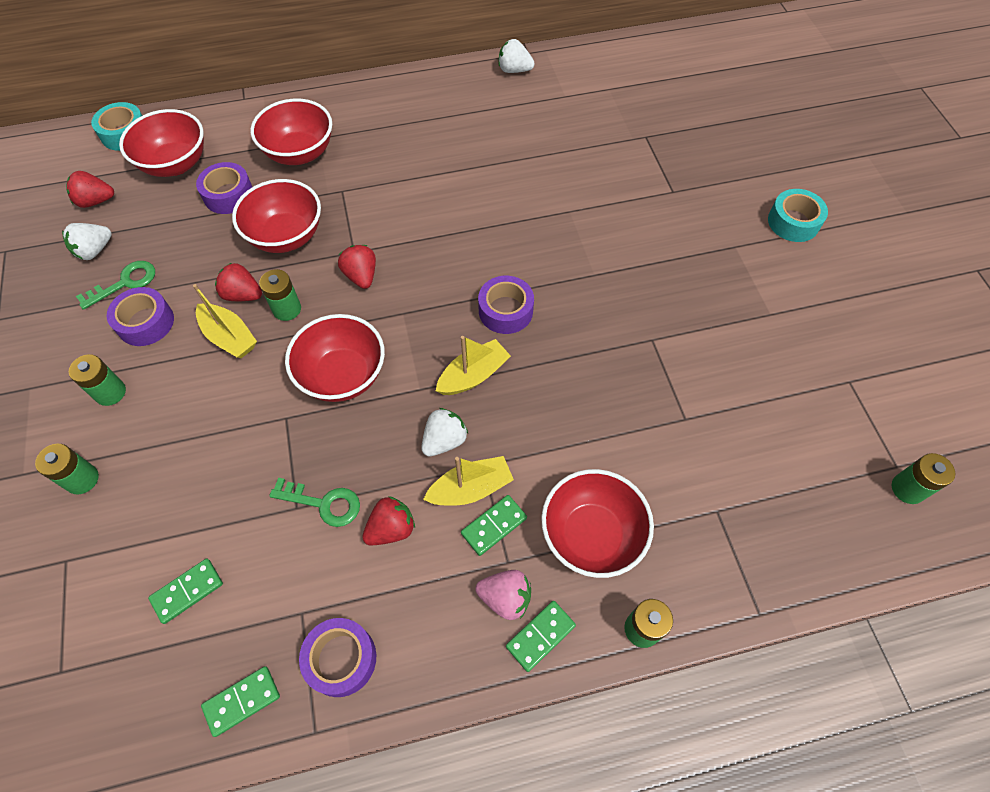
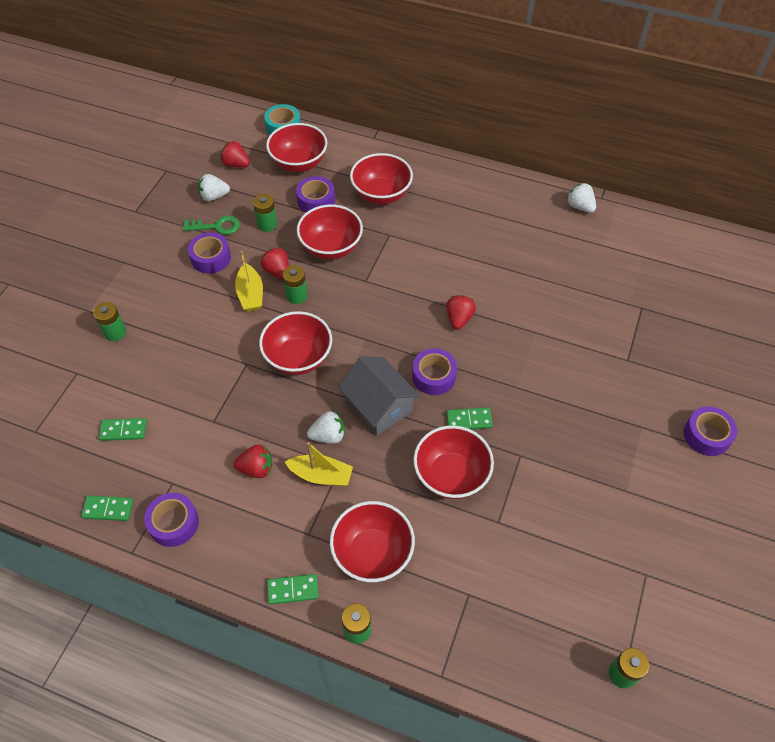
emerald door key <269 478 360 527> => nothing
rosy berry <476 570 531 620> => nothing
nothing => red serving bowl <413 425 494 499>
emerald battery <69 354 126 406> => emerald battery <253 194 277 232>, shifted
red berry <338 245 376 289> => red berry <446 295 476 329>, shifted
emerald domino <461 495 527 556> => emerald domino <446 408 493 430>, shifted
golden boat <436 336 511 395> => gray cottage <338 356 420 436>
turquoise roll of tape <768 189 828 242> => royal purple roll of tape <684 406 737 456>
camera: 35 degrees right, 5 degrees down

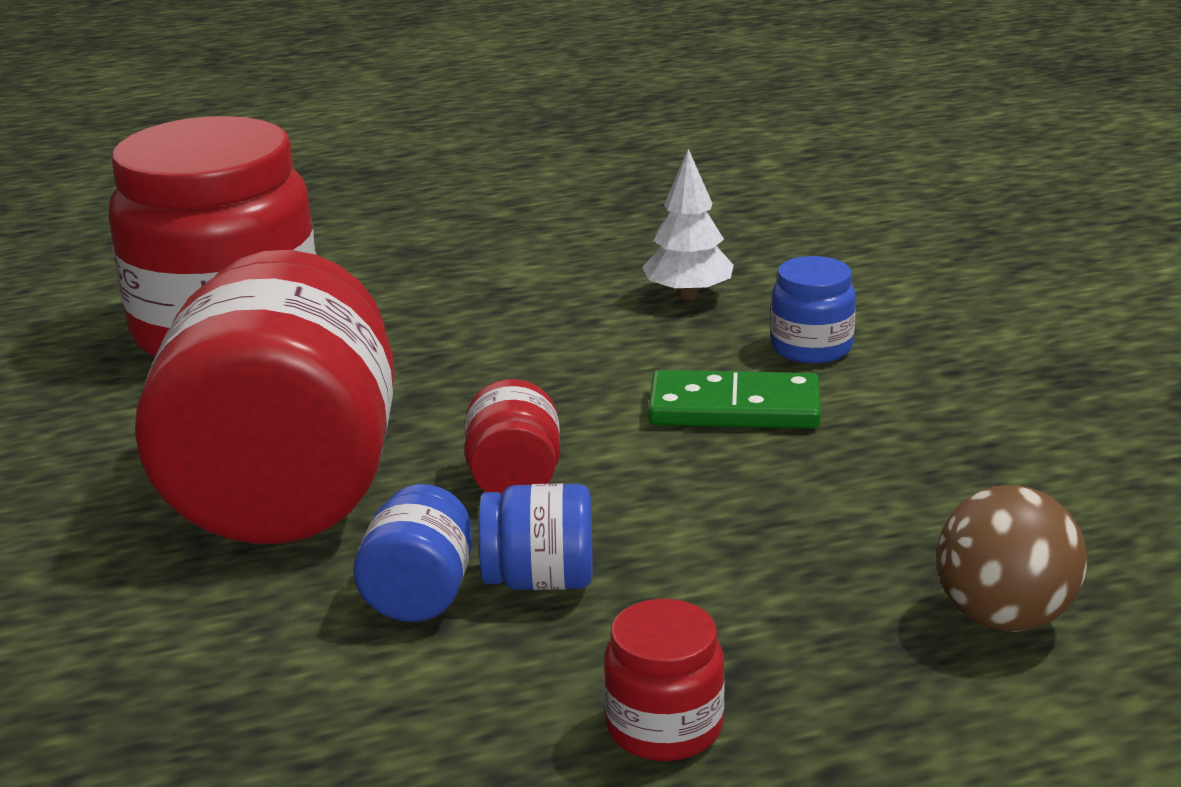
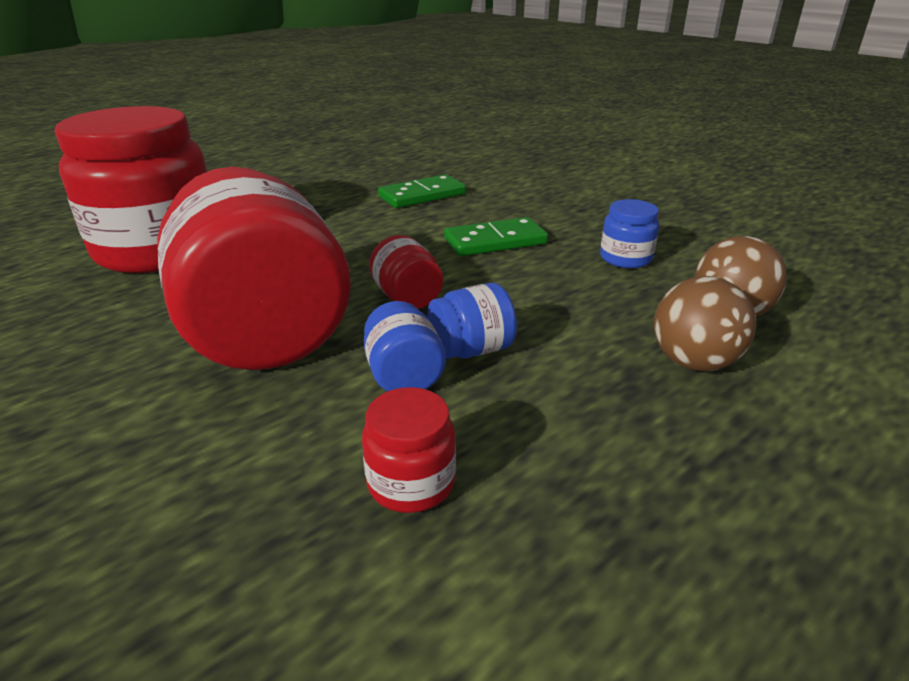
nothing => brown ball <654 276 756 371>
red jar <604 599 725 761> => red jar <362 387 456 513>, shifted
cobalt jar <770 256 856 364> => cobalt jar <600 199 659 268>, shifted
pure white toy tree <642 149 734 300> => emerald domino <378 174 466 208>
camera: 25 degrees left, 5 degrees up

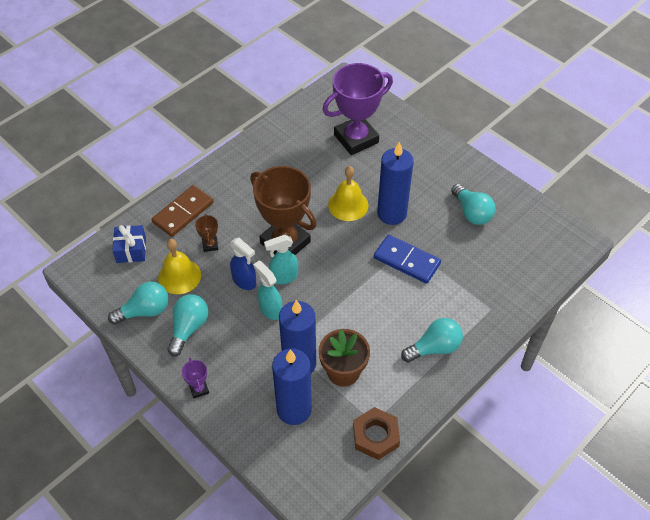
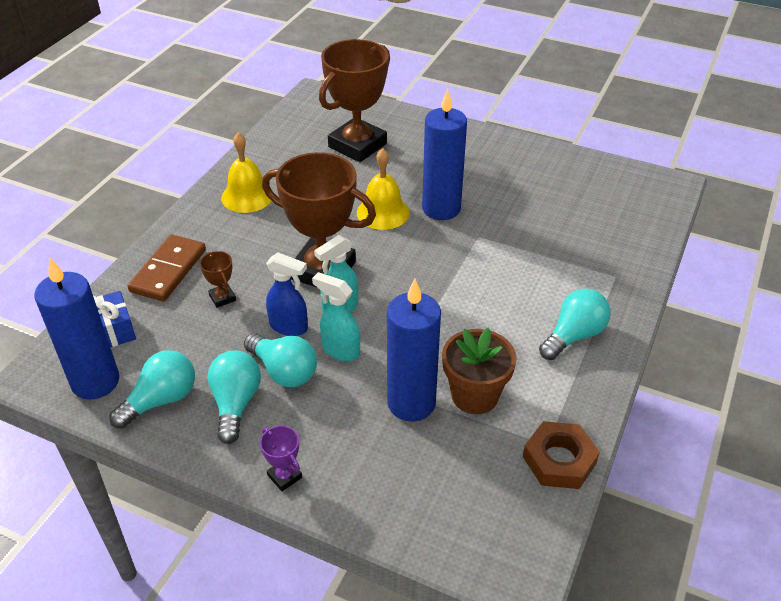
cobalt domino <374 235 441 284> => nothing
golden hand bell <158 239 201 294> => golden hand bell <221 132 271 213>, shifted
cobalt pillar candle <272 348 312 425> => cobalt pillar candle <34 257 119 399>, shifted
turquoise light bulb <451 184 496 225> => turquoise light bulb <244 333 317 387>, shifted
royal purple trophy <322 63 393 155> => brown trophy <319 39 390 162>
camera: 20 degrees left, 10 degrees down

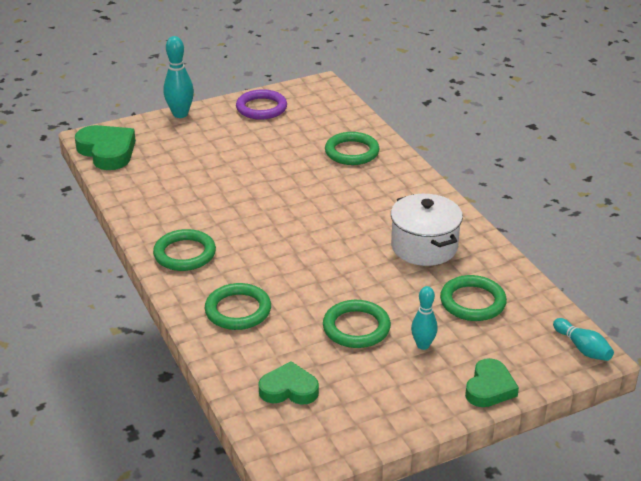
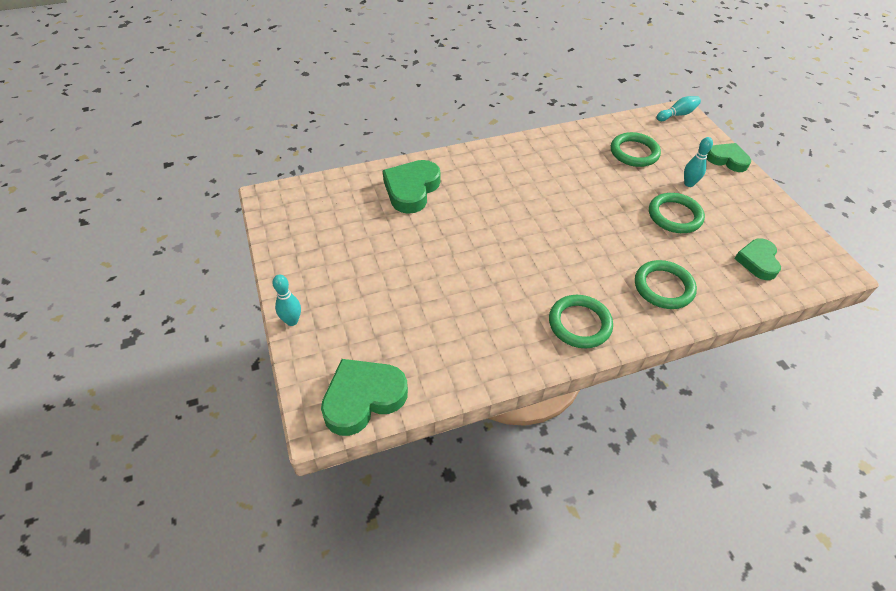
royal purple hoop <236 89 287 120> => nothing
pure white pot <391 194 463 266> => nothing
emerald hoop <325 132 380 165> => emerald love heart <383 160 441 214>
turquoise skittle <163 36 194 118> => turquoise skittle <273 275 301 326>, x0.65
camera: 85 degrees left, 15 degrees up

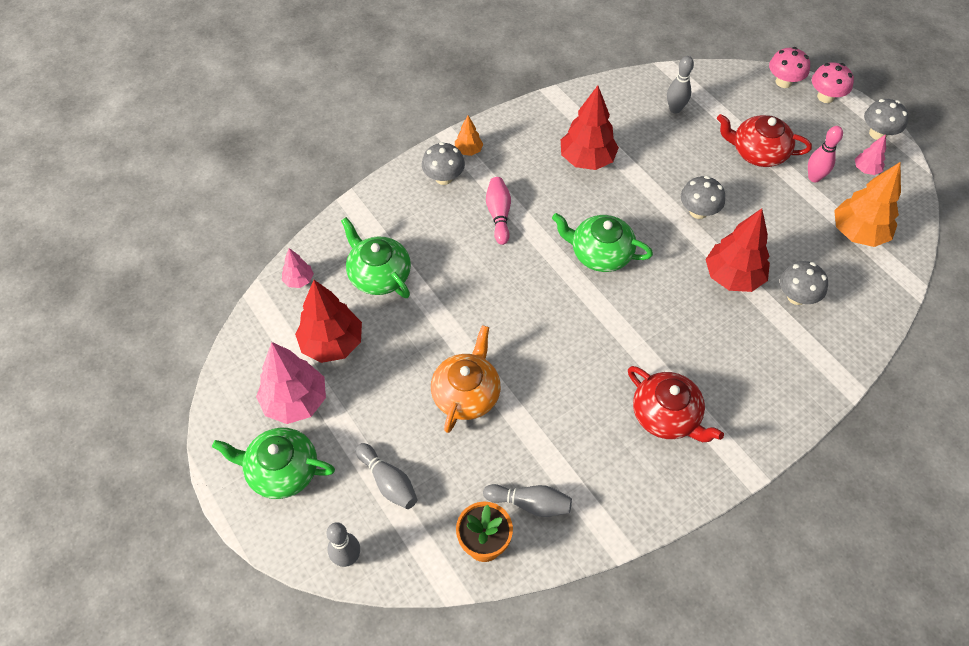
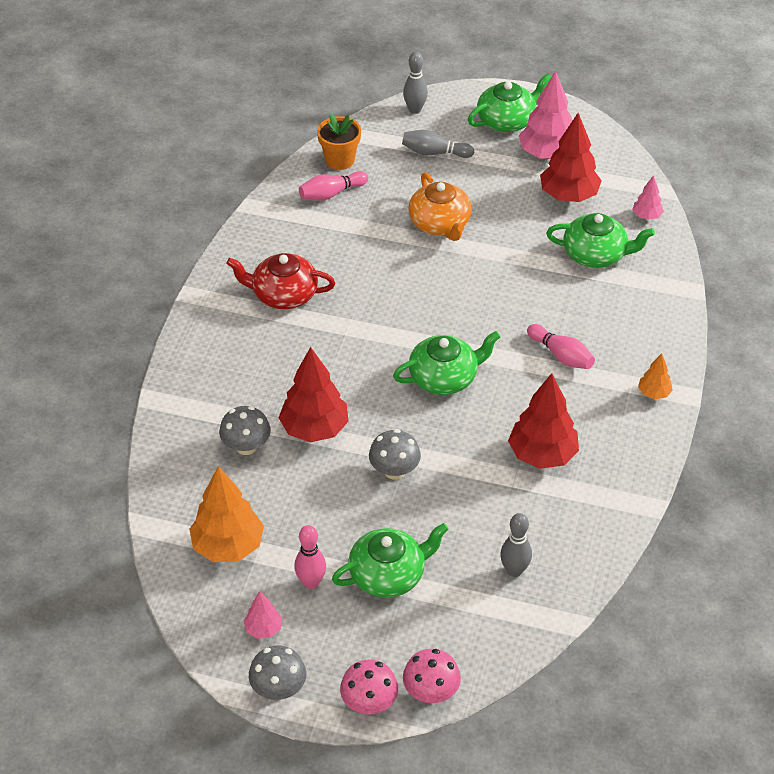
gray fungus <422 142 465 185> => nothing
gray skittle <483 484 572 517> => rosy skittle <299 171 368 201>
red teapot <717 114 812 167> => emerald teapot <332 523 449 598>
camera: 140 degrees right, 10 degrees down

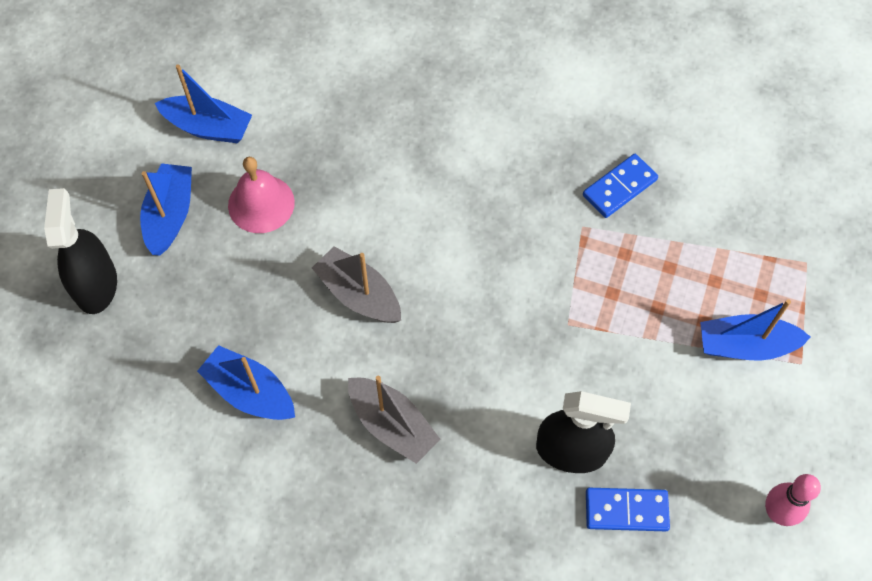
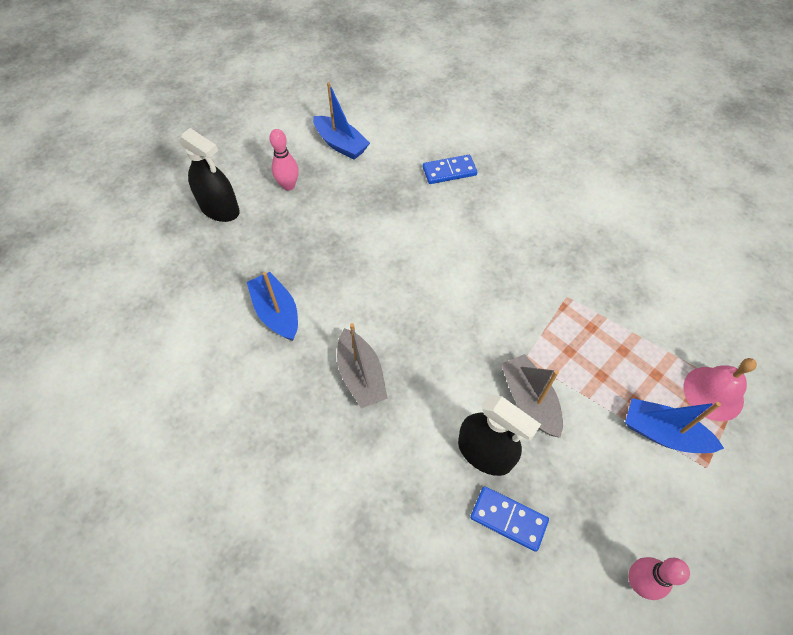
rosy hand bell <228 157 295 233> => rosy hand bell <683 358 757 421>, shifted
gray boat <312 246 401 323> => gray boat <501 354 563 438>, shifted
cobalt domino <583 154 658 218> => cobalt domino <423 155 477 184>, shifted
cobalt boat <140 163 192 256> => rosy skittle <270 129 299 191>
ebony sprayer <44 188 117 314> => ebony sprayer <178 128 240 222>, 105 degrees clockwise
camera: 25 degrees right, 5 degrees down

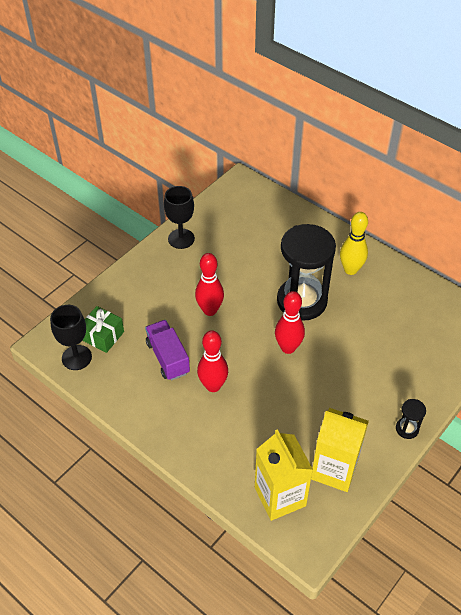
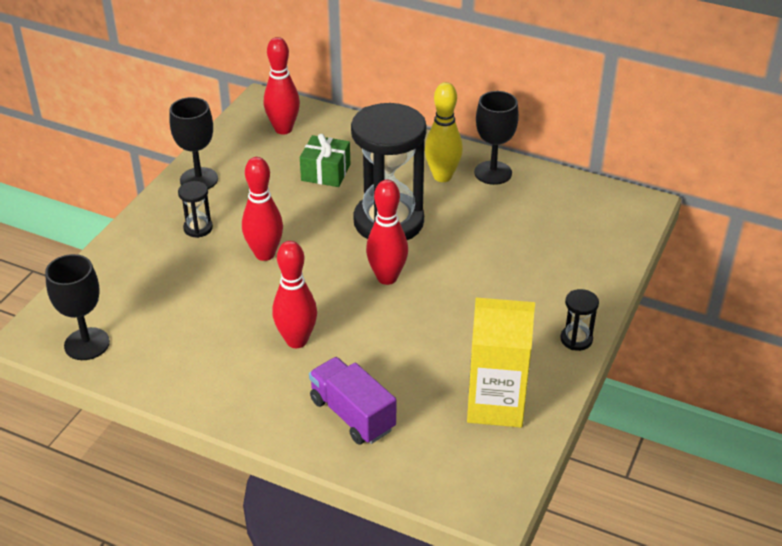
golden juice carton <255 429 313 521> => nothing
nothing => ebony sand timer <178 181 213 238>
nothing => red skittle <264 37 300 135>
nothing => ebony goblet <474 91 519 185>
emerald present <82 306 124 353> => emerald present <300 134 350 187>, shifted
royal purple toy truck <145 320 190 380> => royal purple toy truck <309 357 396 445>, shifted
camera: 15 degrees left, 10 degrees down

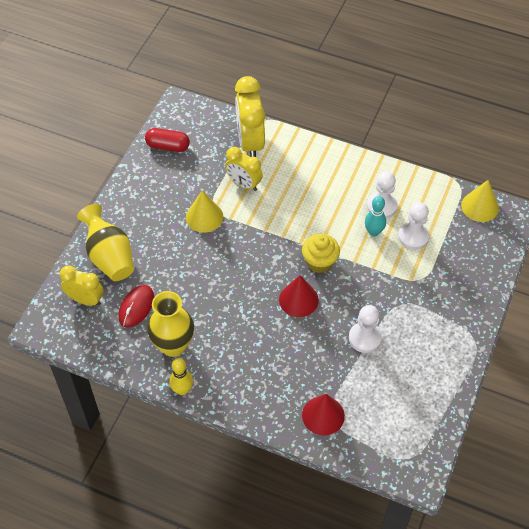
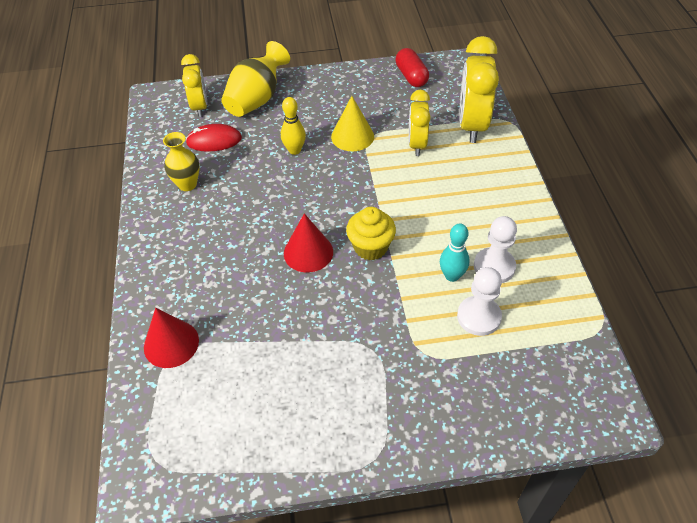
pure white pawn <349 305 382 353> => nothing
golden cone shape <461 180 499 222> => nothing
golden skittle <169 358 193 395> => golden skittle <281 97 306 155>, shifted
golden alarm clock <235 76 265 157> => golden alarm clock <459 36 499 143>, 45 degrees counterclockwise
golden tall vase <147 291 194 357> => golden tall vase <163 132 200 191>, x0.66
camera: 60 degrees right, 5 degrees down

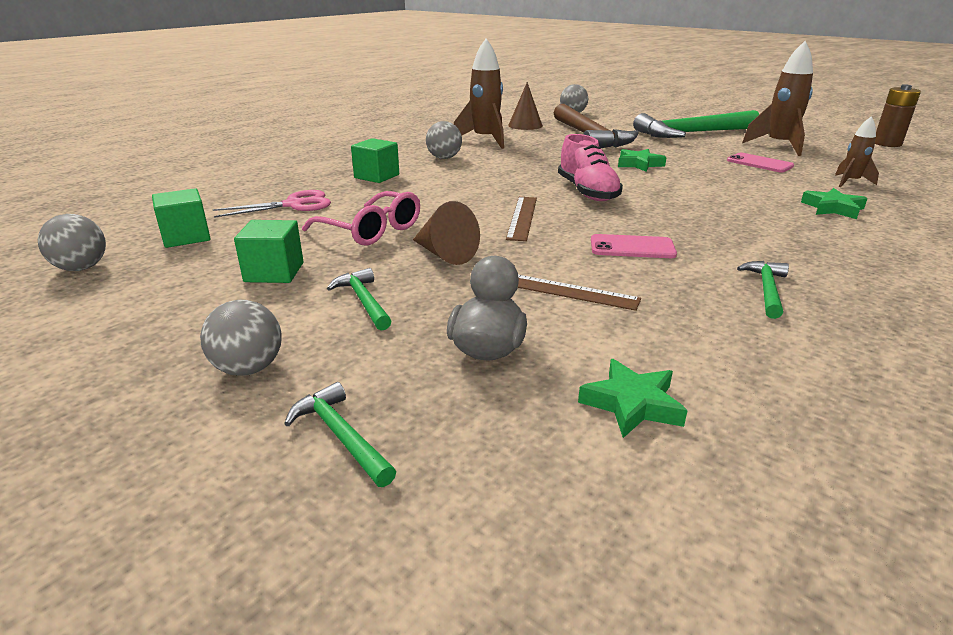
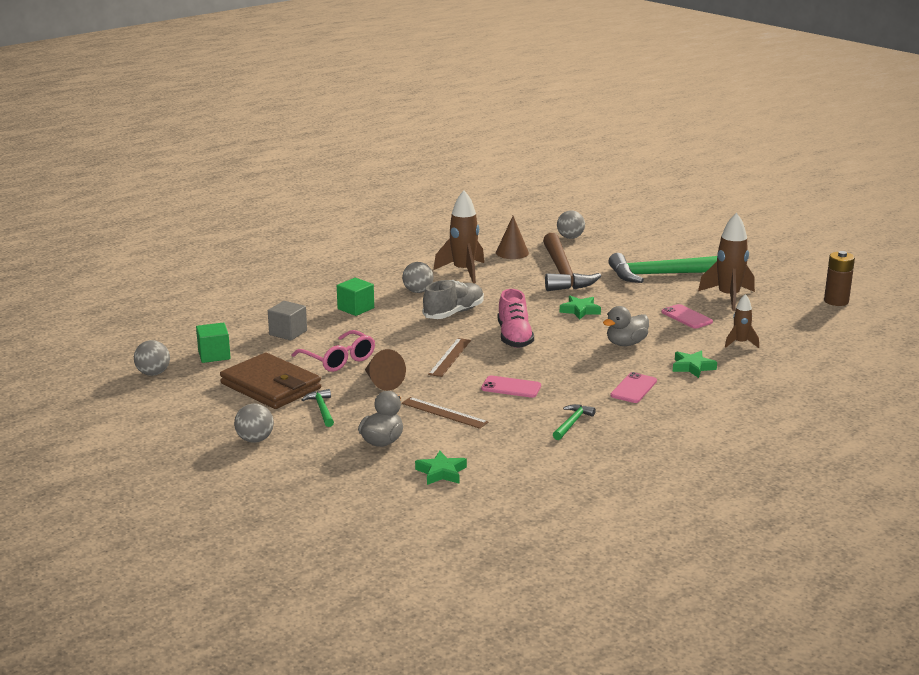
emerald carpenter's hammer <284 382 396 487> => nothing
nothing => gray lace-up shoe <423 280 484 319>
nothing => gray rubber duck <603 306 649 346>
nothing => rosy phone <610 372 657 403>
rosy shears <213 190 331 218> => gray block <268 301 307 340>
emerald block <234 220 304 283> => brown wallet <220 353 321 409>
camera: 10 degrees right, 5 degrees down

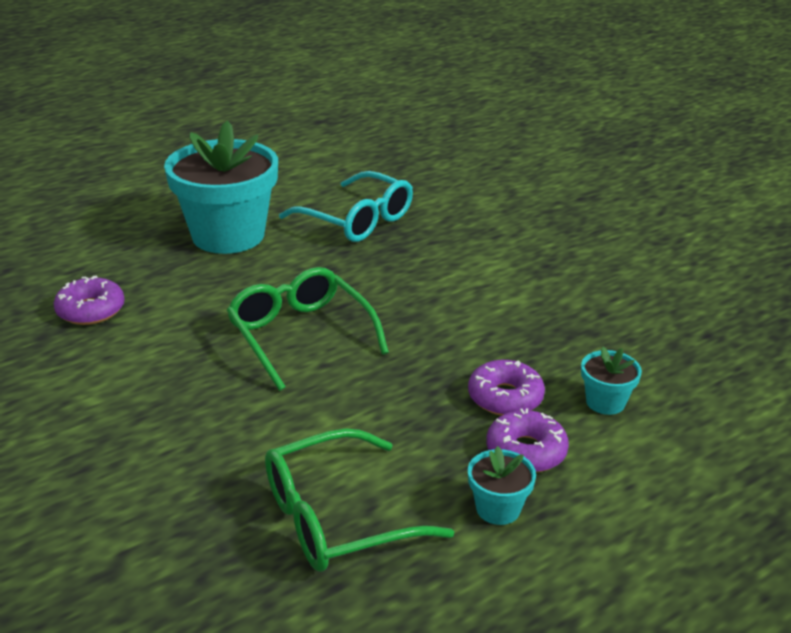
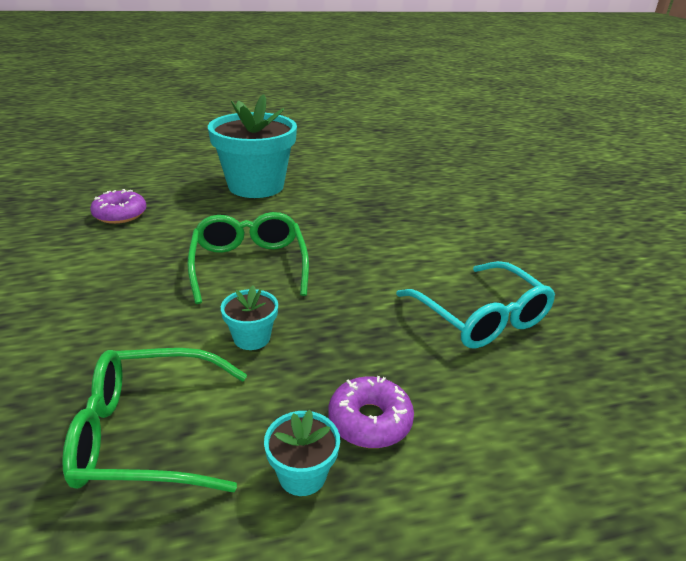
royal purple doughnut <468 360 545 416> => nothing
turquoise spectacles <279 171 413 242> => turquoise spectacles <396 261 555 348>, shifted
turquoise plant pot <581 347 642 415> => turquoise plant pot <221 285 278 350>, shifted
camera: 20 degrees right, 0 degrees up

